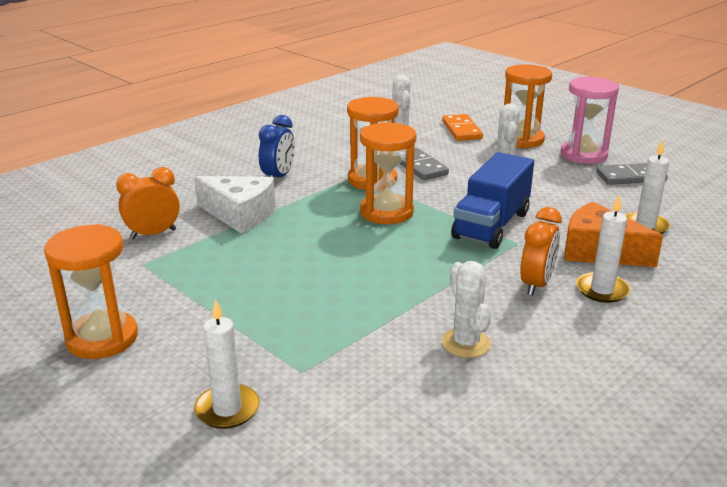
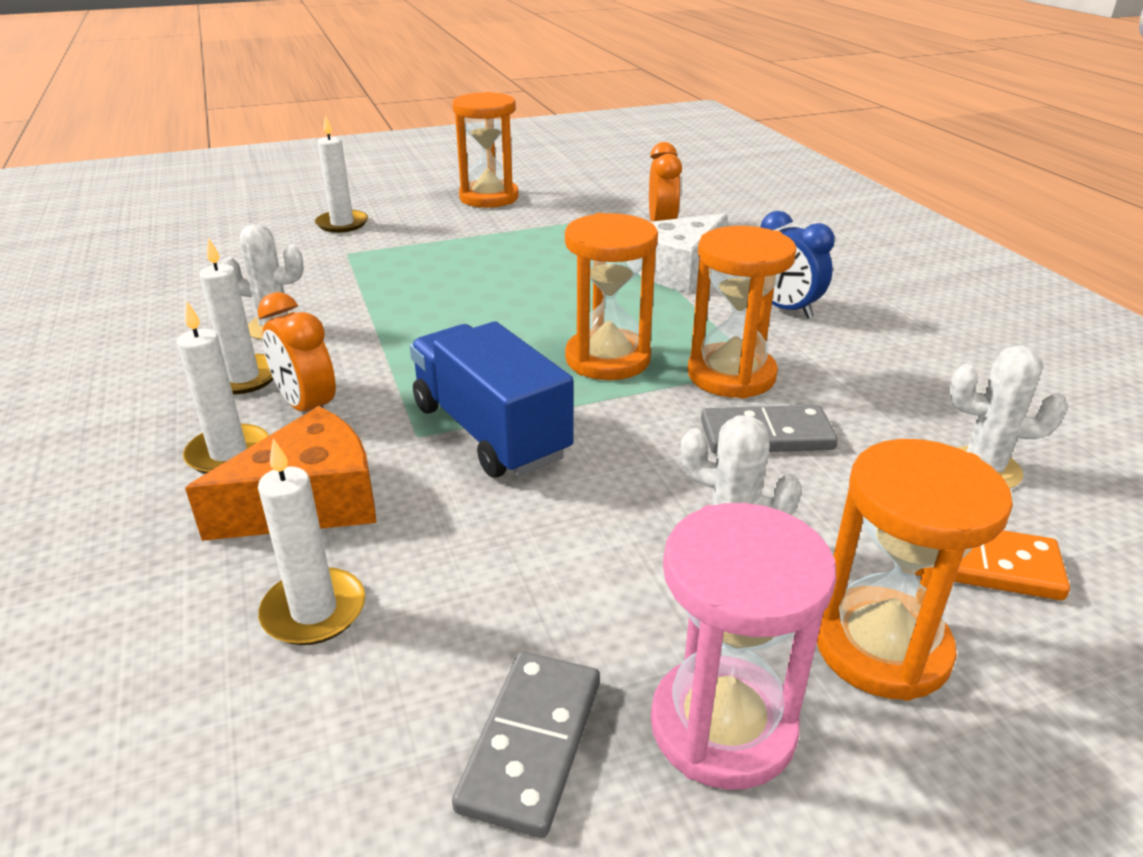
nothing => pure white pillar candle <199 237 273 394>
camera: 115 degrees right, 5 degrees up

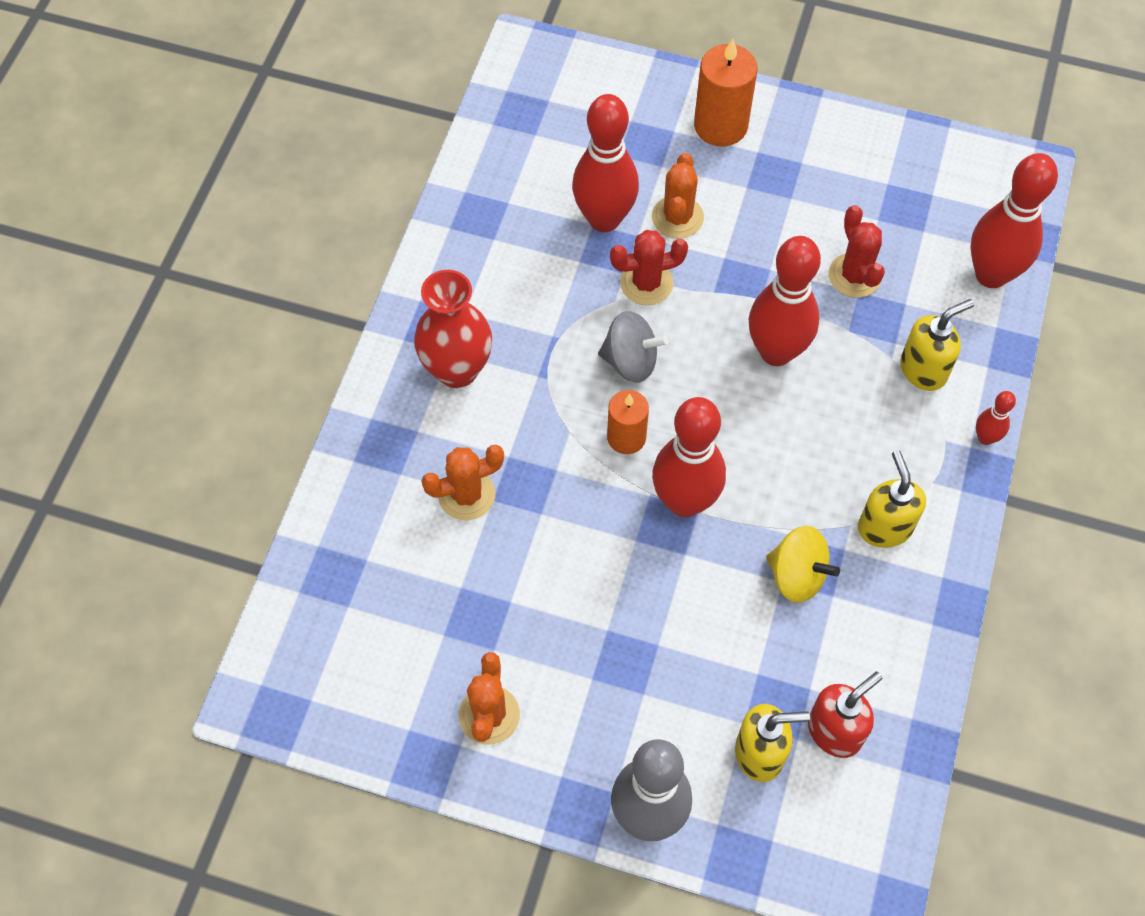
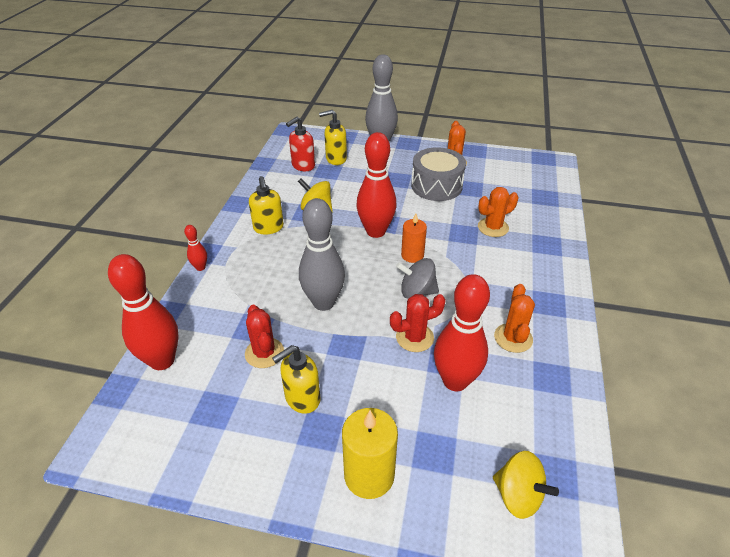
red tall vase <414 270 492 388> => nothing
nothing => gray drum <411 147 466 201>
nothing => golden toy top <493 451 559 519>
bright orange prickly plant <652 153 704 239> => bright orange prickly plant <494 284 535 353>, shifted
golden pump bottle <900 299 974 391> => golden pump bottle <272 345 321 414>, shifted
bright orange pillar candle <694 39 757 147> => golden pillar candle <342 408 398 499>
red skittle <749 236 821 366> => gray skittle <299 198 345 311>
camera: 175 degrees right, 20 degrees down

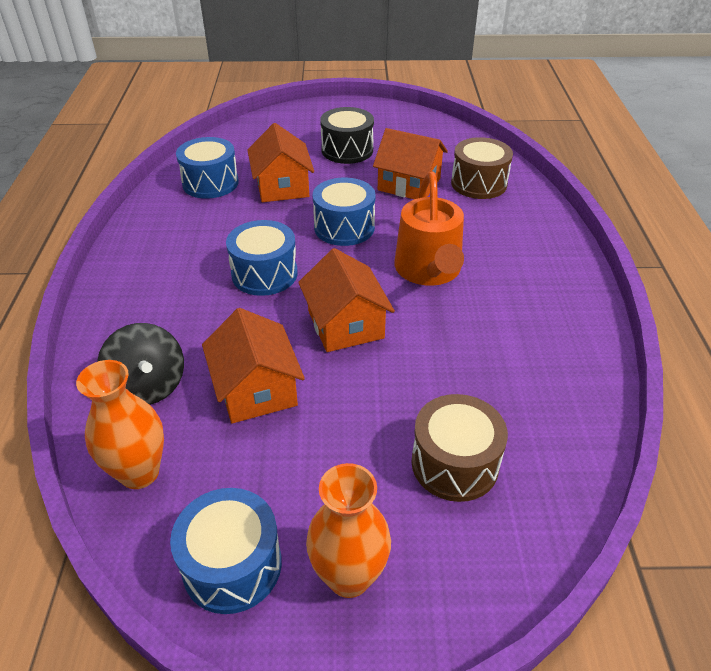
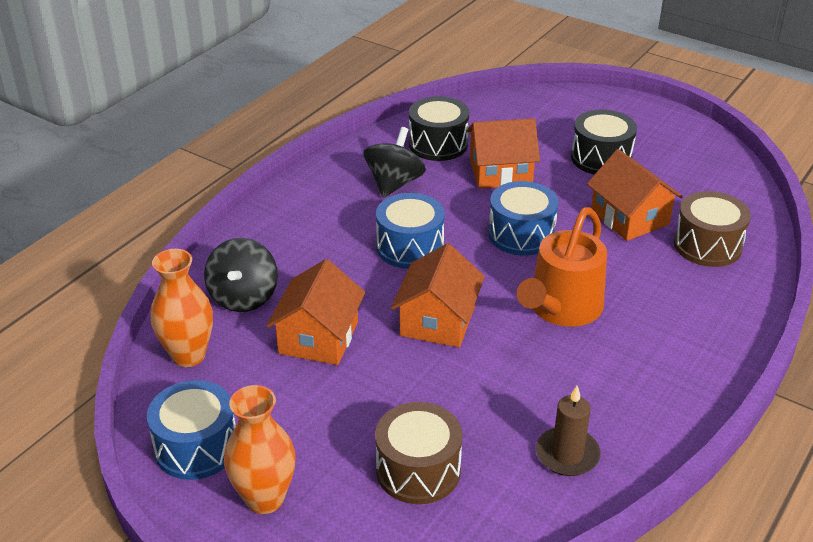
nothing => ebony toy top <364 127 426 198>
nothing => brown pillar candle <536 386 600 476>
cobalt drum <176 137 239 199> => ebony drum <409 96 469 161>
bright orange cottage <247 123 314 202> => bright orange cottage <467 118 540 189>, 60 degrees clockwise
camera: 35 degrees right, 5 degrees down

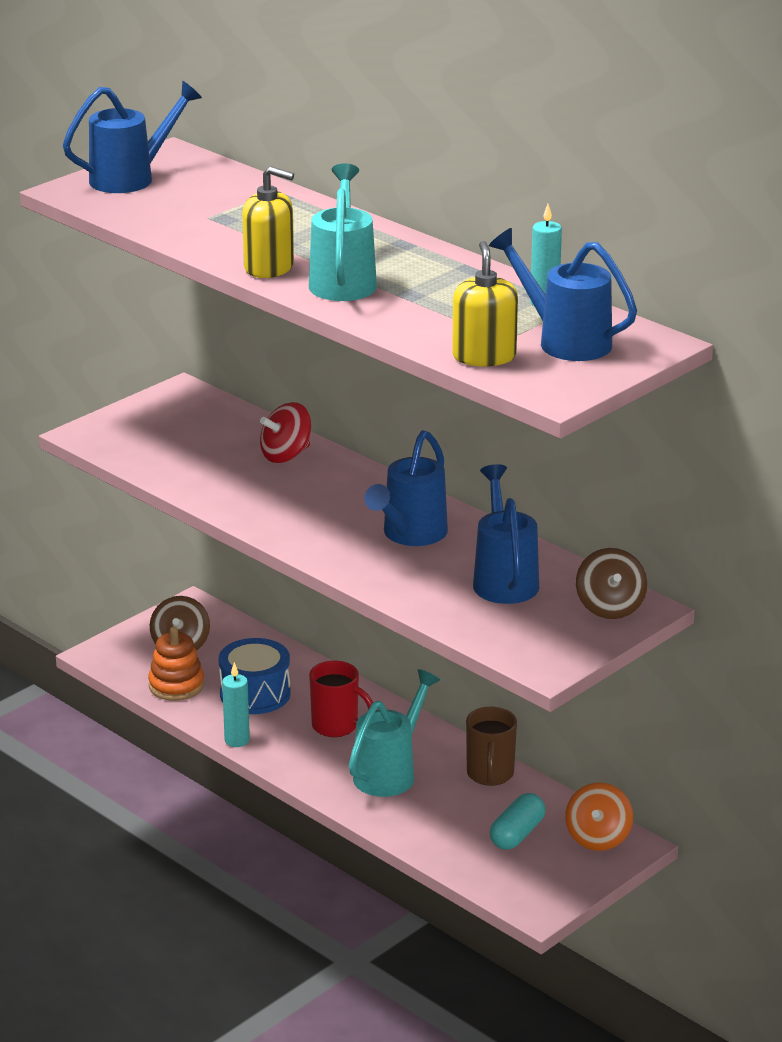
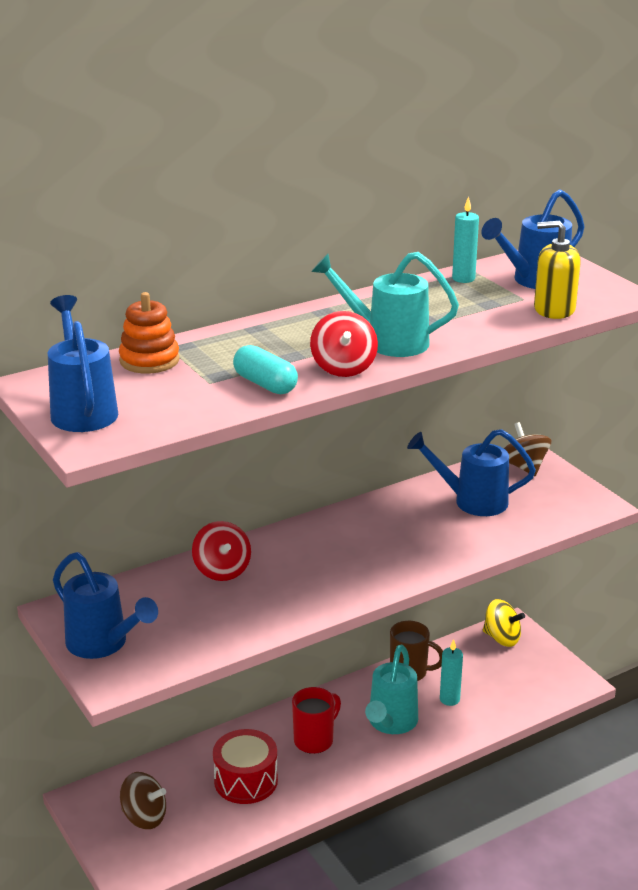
bright orange stacking toy <148 627 204 701> => bright orange stacking toy <119 292 180 374>, shifted
turquoise pillar candle <222 662 250 747> => turquoise pillar candle <440 639 463 706>, shifted
cobalt watering pot <364 430 448 546> => cobalt watering pot <53 552 158 659>, shifted
turquoise pill <490 793 545 850> => turquoise pill <233 345 298 394>, shifted
golden pump bottle <242 166 294 278> => red toy top <310 311 378 377>
cobalt drum <219 638 290 714> => red drum <213 729 278 804>
bright orange toy top <565 783 633 851> => golden toy top <483 599 525 647>
turquoise watering pot <349 669 440 797> => turquoise watering pot <365 645 418 734>, 120 degrees counterclockwise
brown toy top <576 548 647 619> => brown toy top <504 422 551 476>, 120 degrees counterclockwise
camera: 75 degrees left, 0 degrees up

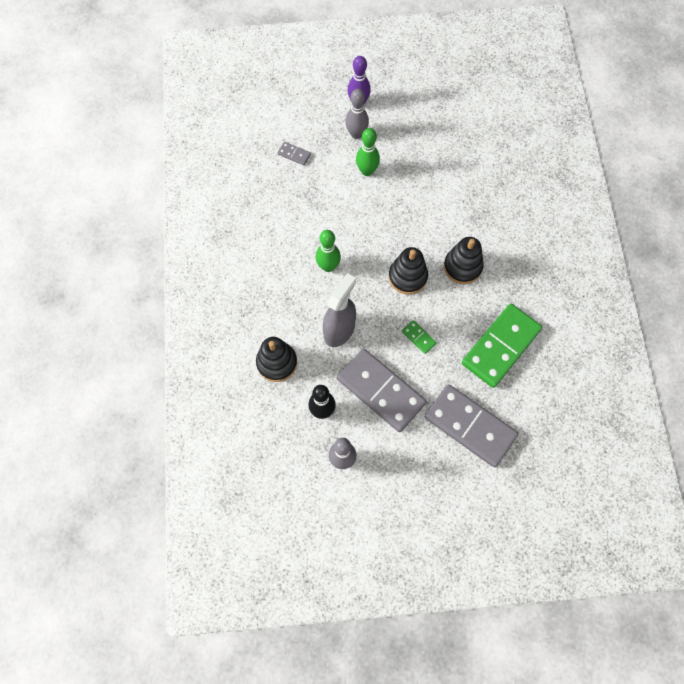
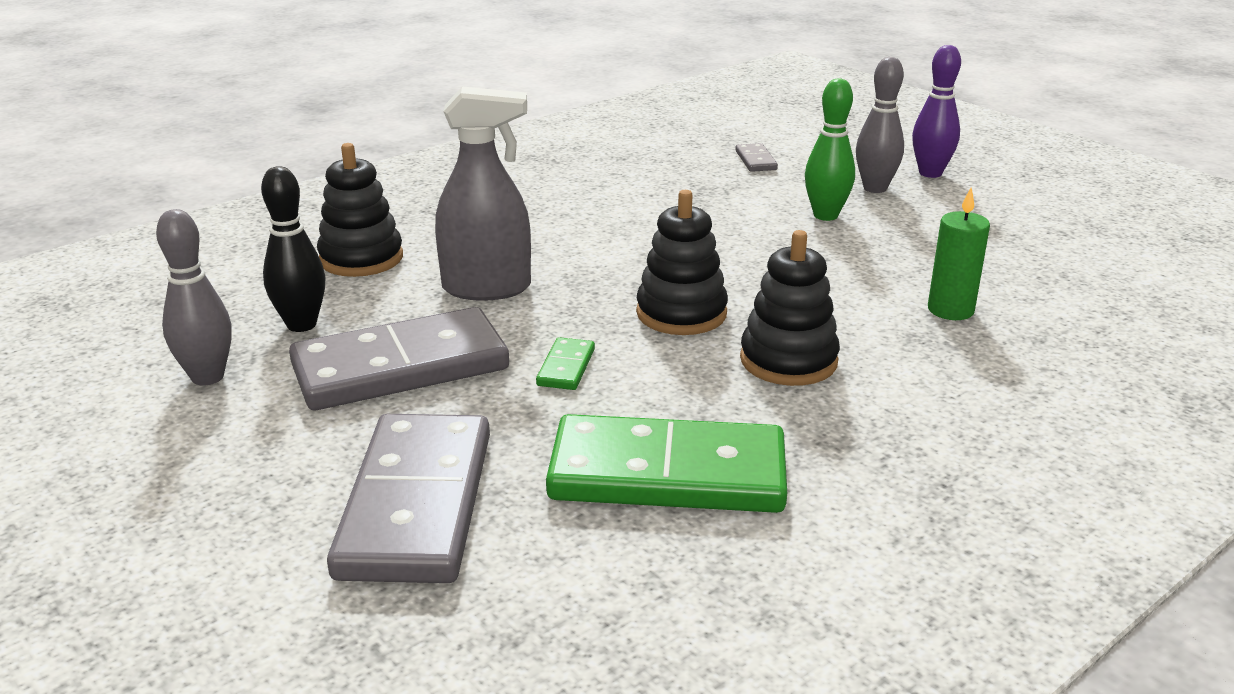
emerald skittle <316 230 341 272> => nothing
nothing => emerald pillar candle <928 187 990 320>
gray domino <337 349 427 432> => gray domino <289 307 509 410>, 60 degrees clockwise
camera: 55 degrees right, 40 degrees down

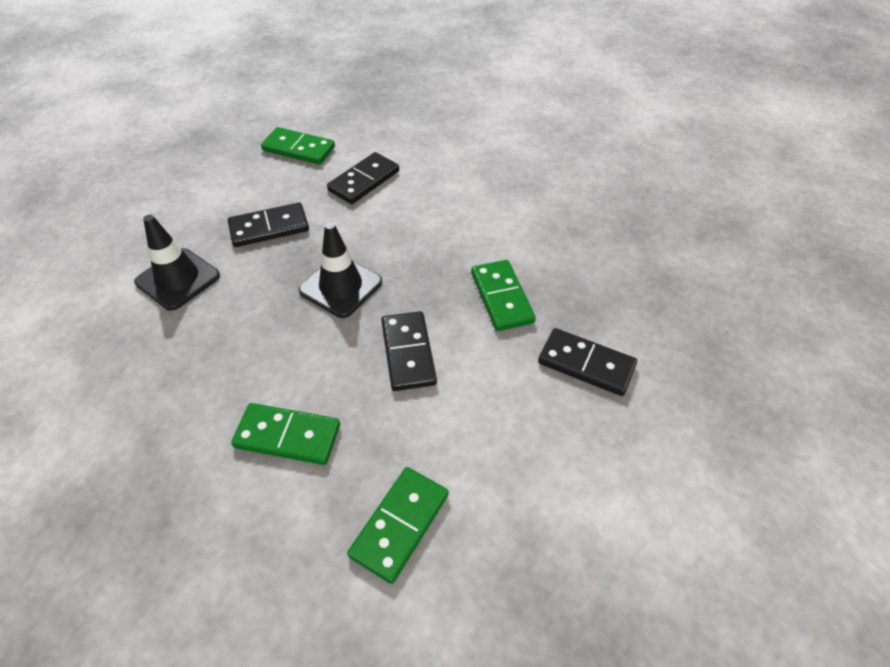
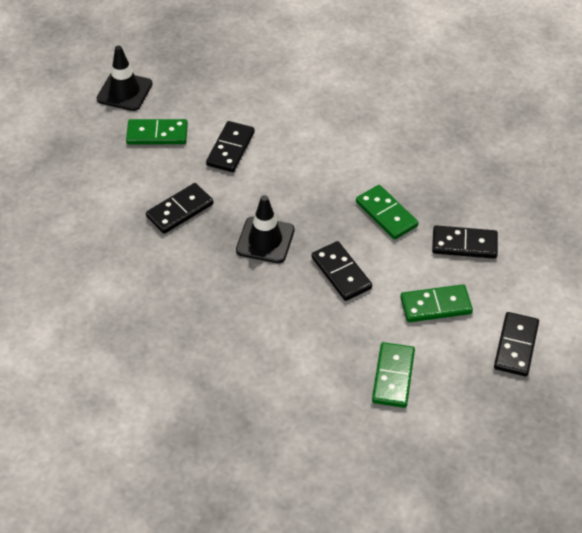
nothing => ebony domino <494 312 539 376>
ebony road cone <134 215 220 311> => ebony road cone <97 46 153 111>, shifted
emerald domino <231 403 340 465> => emerald domino <400 284 473 322>, shifted
camera: 20 degrees left, 0 degrees up

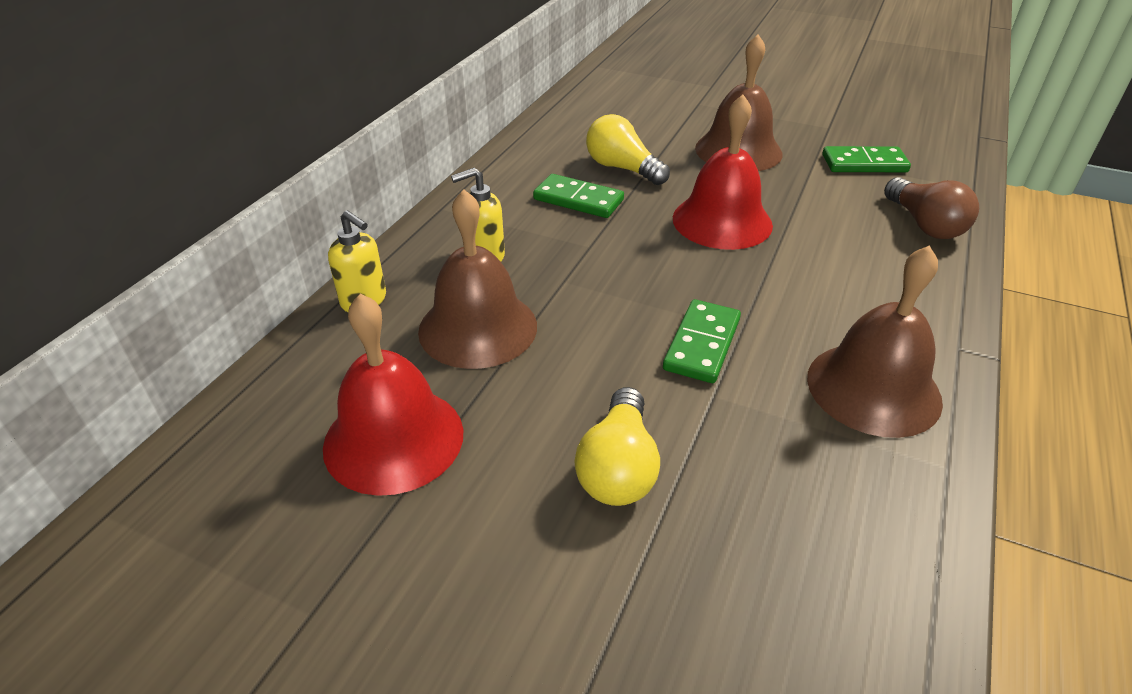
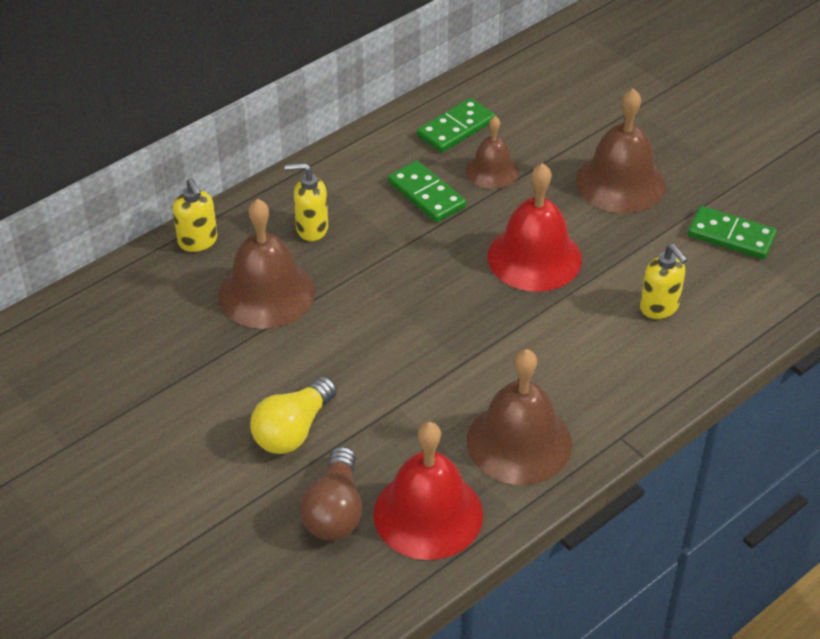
nothing => golden pump bottle <640 244 687 319>
red hand bell <323 294 464 496> => red hand bell <373 422 483 560>, shifted
emerald domino <663 299 741 383> => emerald domino <417 98 495 153>, shifted
brown light bulb <884 177 979 239> => brown light bulb <300 446 363 540>, shifted
golden light bulb <586 114 670 185> => brown hand bell <466 116 519 189>
camera: 25 degrees right, 5 degrees up

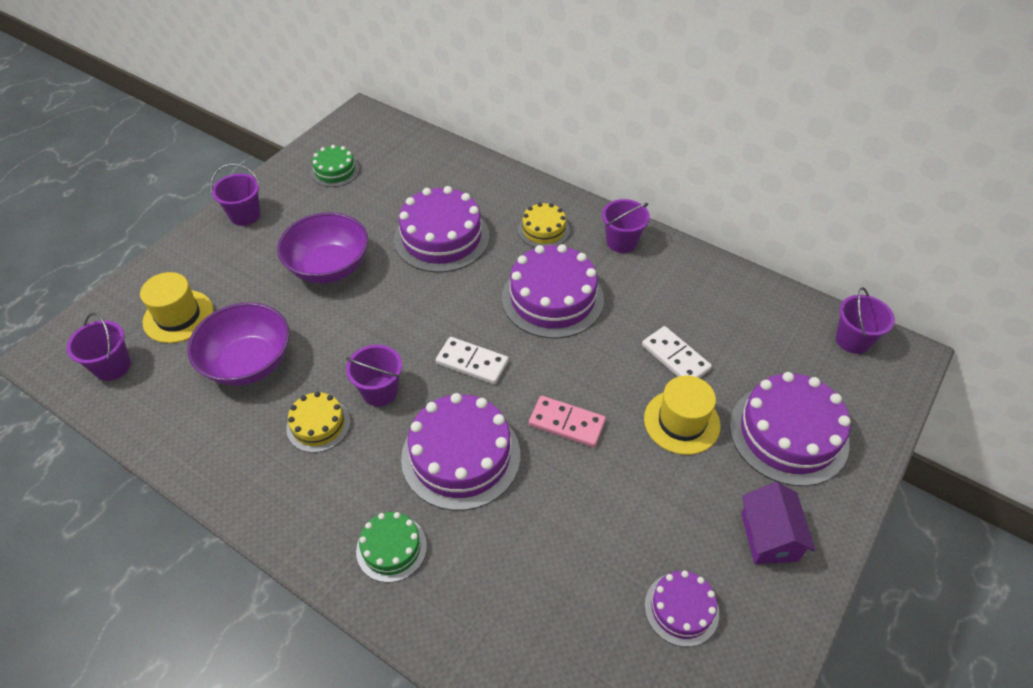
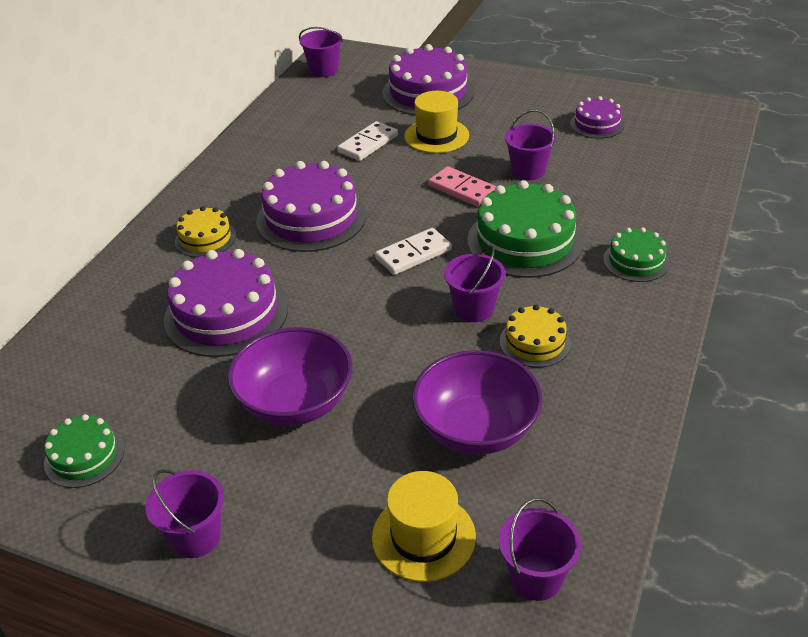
royal purple cottage <741 482 815 564> => nothing
royal purple pail <602 199 650 253> => royal purple pail <505 110 556 180>, shifted
royal purple cake <401 393 520 511> => emerald cake <467 180 583 278>
pure white domino <436 337 509 384> => pure white domino <375 228 452 275>, 45 degrees clockwise
rosy domino <529 396 606 447> => rosy domino <428 166 497 207>, 60 degrees counterclockwise
camera: 100 degrees left, 10 degrees down

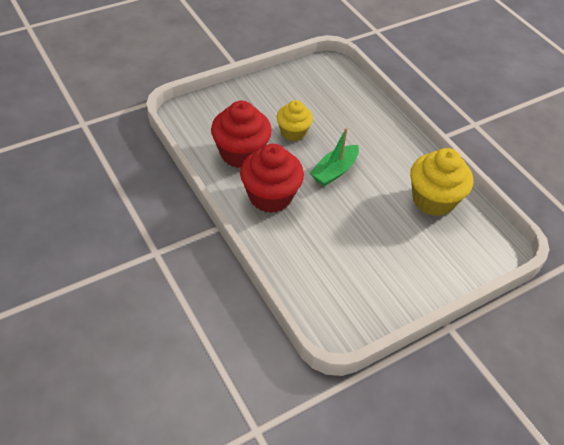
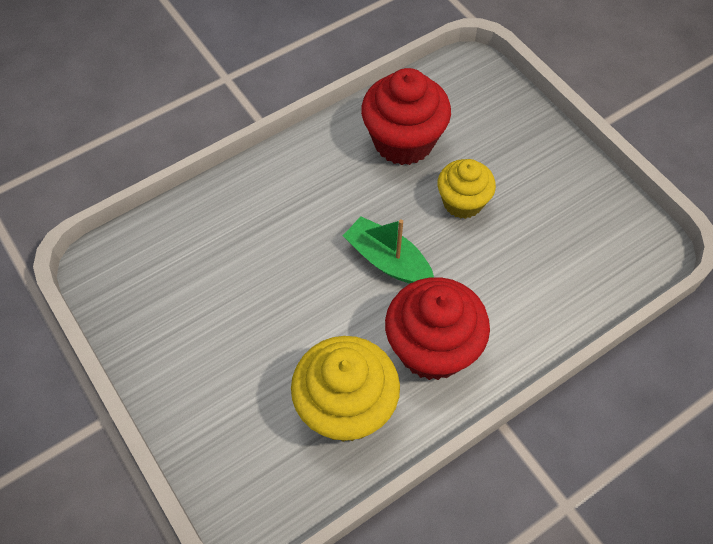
red cupcake <240 144 304 213> => red cupcake <385 277 490 380>, shifted
camera: 90 degrees right, 10 degrees up

